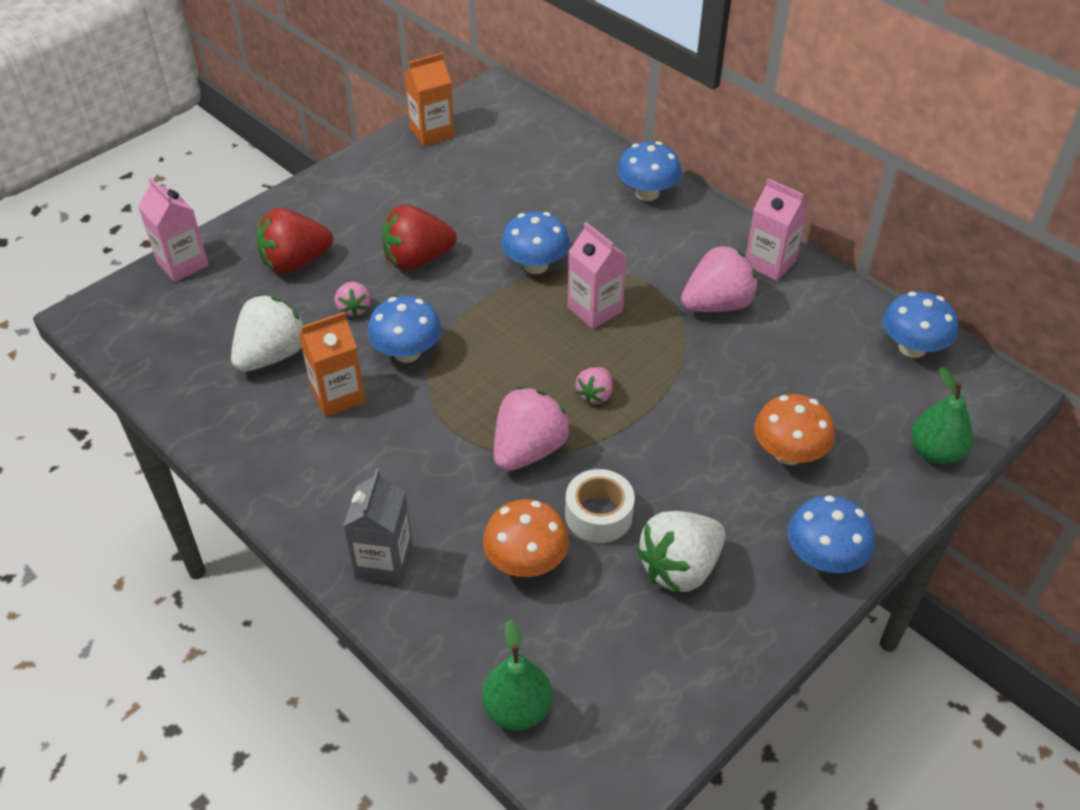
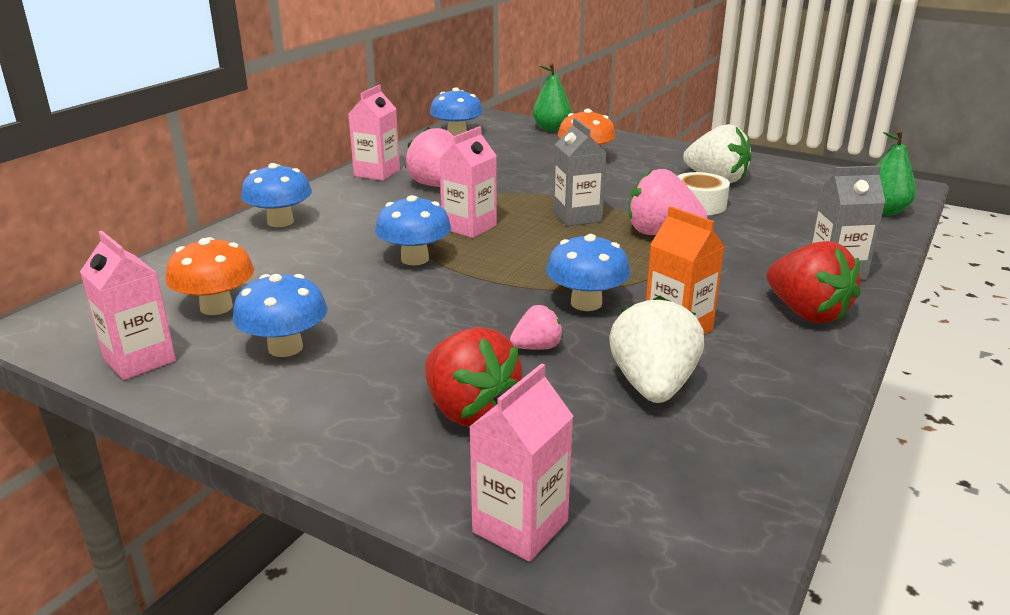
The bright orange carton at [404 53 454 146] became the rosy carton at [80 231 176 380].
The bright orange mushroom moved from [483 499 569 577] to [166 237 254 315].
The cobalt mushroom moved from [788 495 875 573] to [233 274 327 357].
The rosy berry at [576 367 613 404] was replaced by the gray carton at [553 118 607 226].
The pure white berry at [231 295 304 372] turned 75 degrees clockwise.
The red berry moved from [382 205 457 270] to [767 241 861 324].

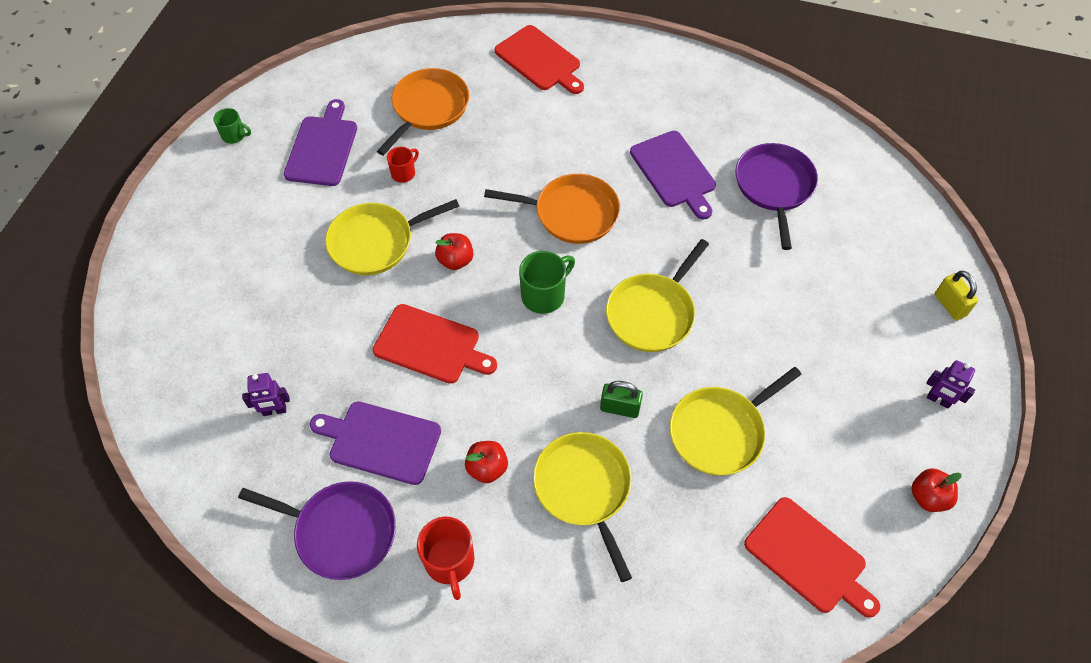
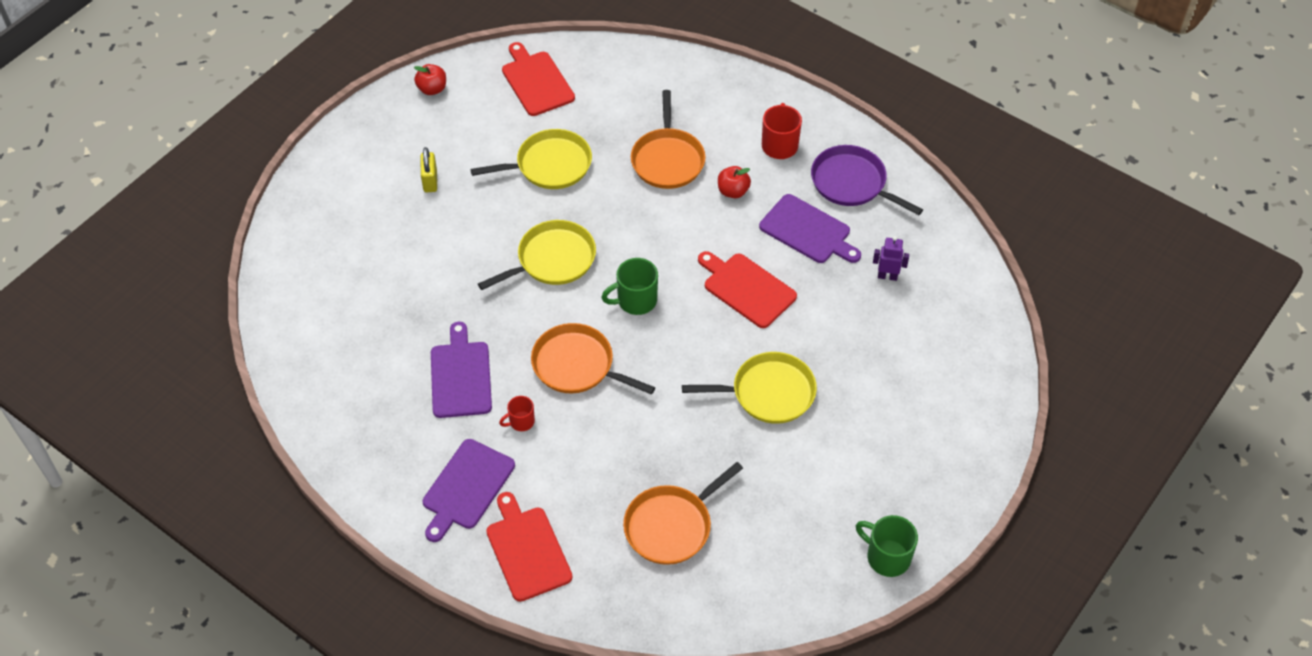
The yellow small lock moved from [935 271 978 320] to [421 147 437 192].
The purple chopping board moved from [284 99 357 186] to [423 439 515 542].
The red tea mug moved from [387 147 419 183] to [499 396 535 431].
The yellow pan at [533 432 632 582] became the bright orange pan at [631 90 706 189].
The green tea mug at [213 108 251 144] changed to 1.65 times the size.
The red apple fruit at [435 233 473 270] disappeared.
The green small lock at [600 381 643 418] disappeared.
The purple pan at [736 143 818 250] disappeared.
The purple robot at [926 360 975 408] disappeared.

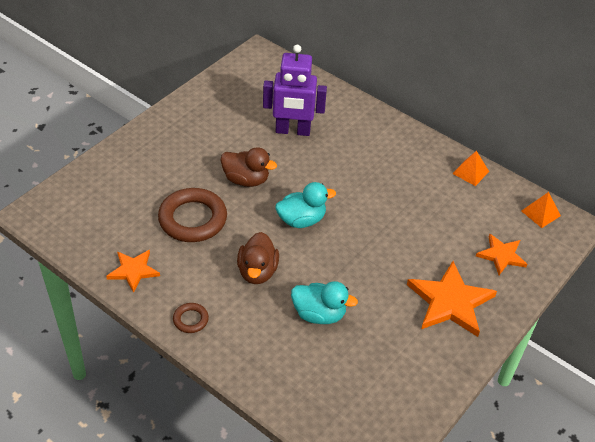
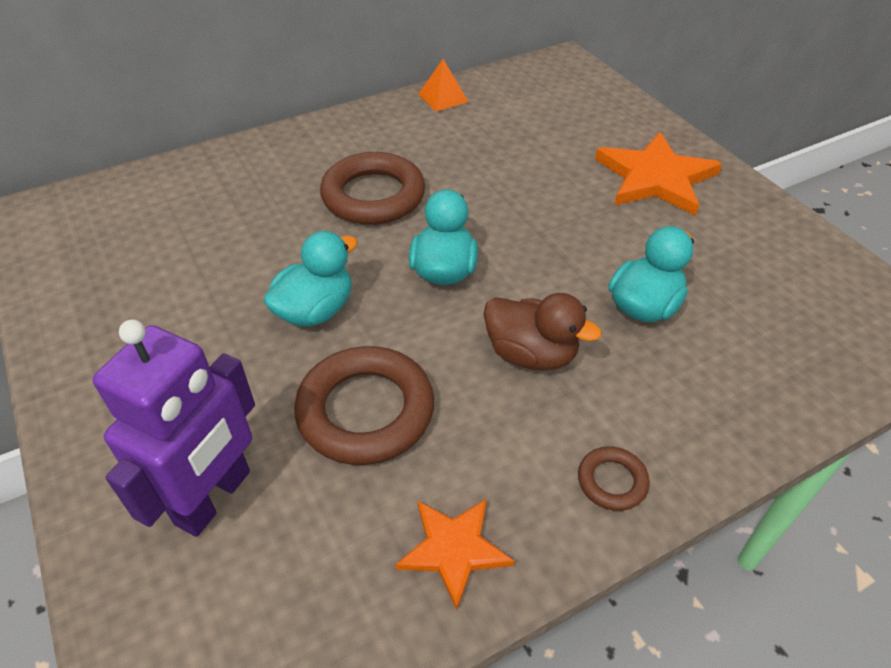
The purple robot moved from [263 45 327 136] to [93 320 255 537].
The dark brown rubber duck at [220 147 277 187] became the aqua rubber duck at [263 231 358 327].
The dark brown ring at [320 152 425 225] appeared.
The bright orange star shape at [476 234 527 275] disappeared.
The bright orange pyramid shape at [522 192 561 228] disappeared.

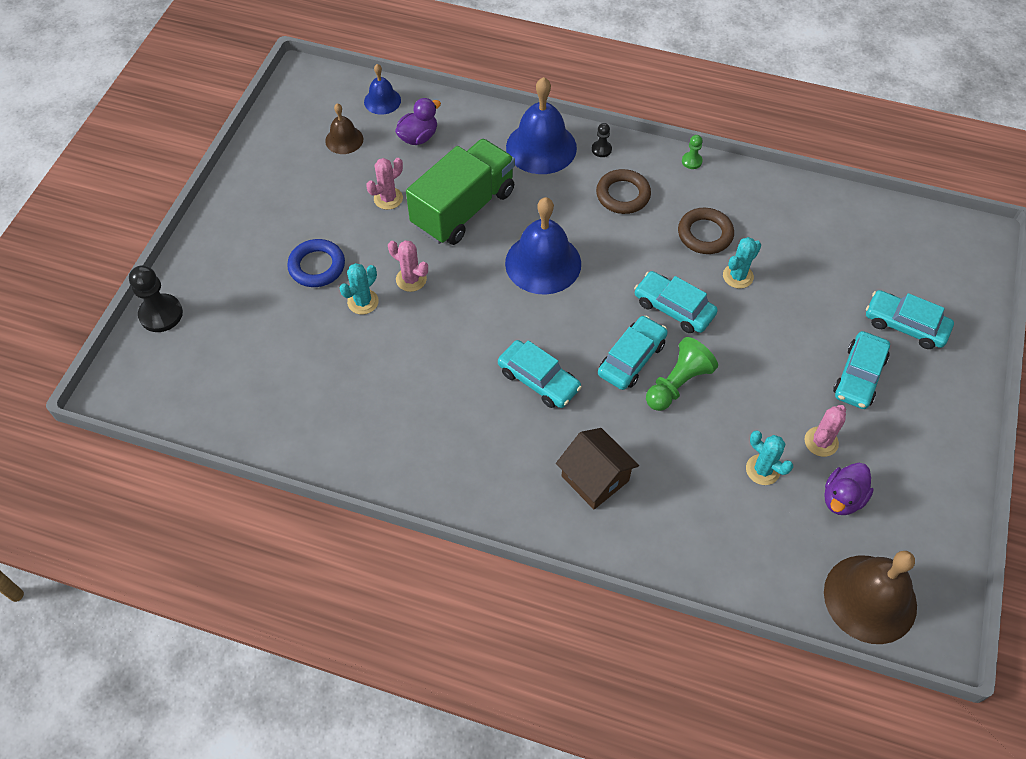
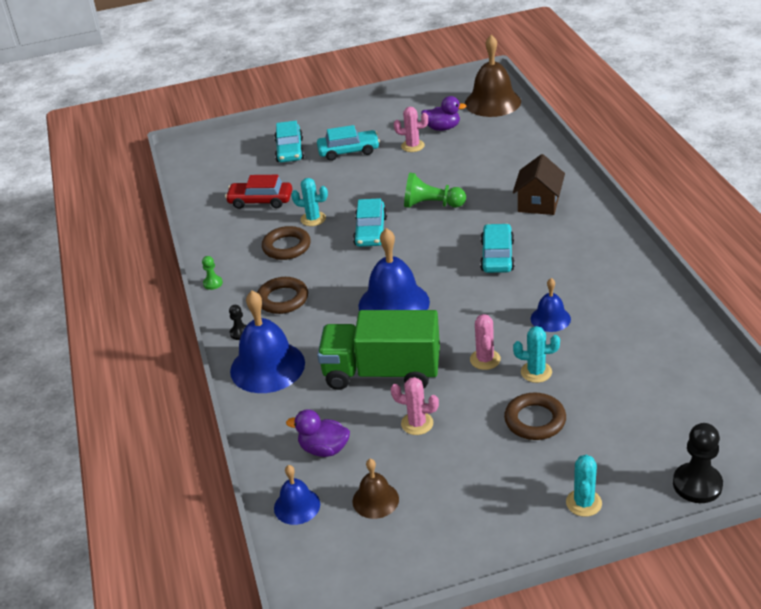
The red toy car at [225 175 292 209] appeared.
The cobalt ring at [287 239 345 287] became the dark brown ring at [504 393 566 440].
The cobalt hand bell at [531 278 571 332] appeared.
The aqua cactus moved from [746 431 793 485] to [566 455 602 517].
The aqua toy car at [598 316 668 390] disappeared.

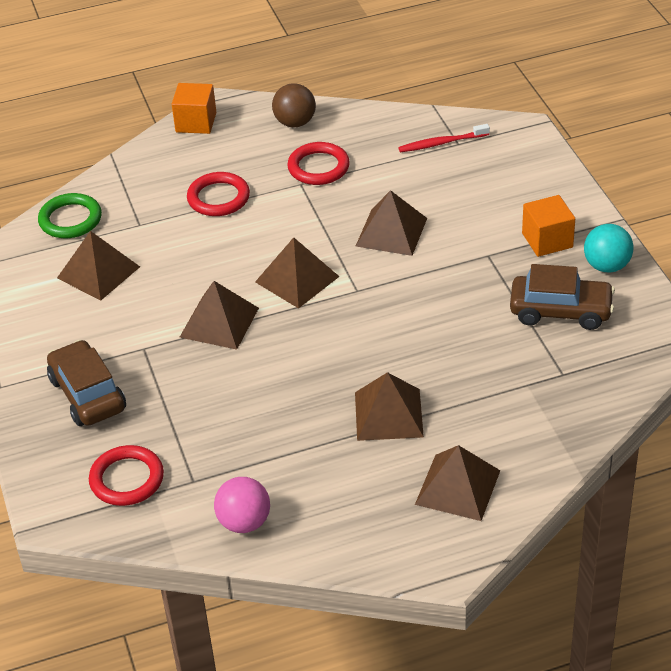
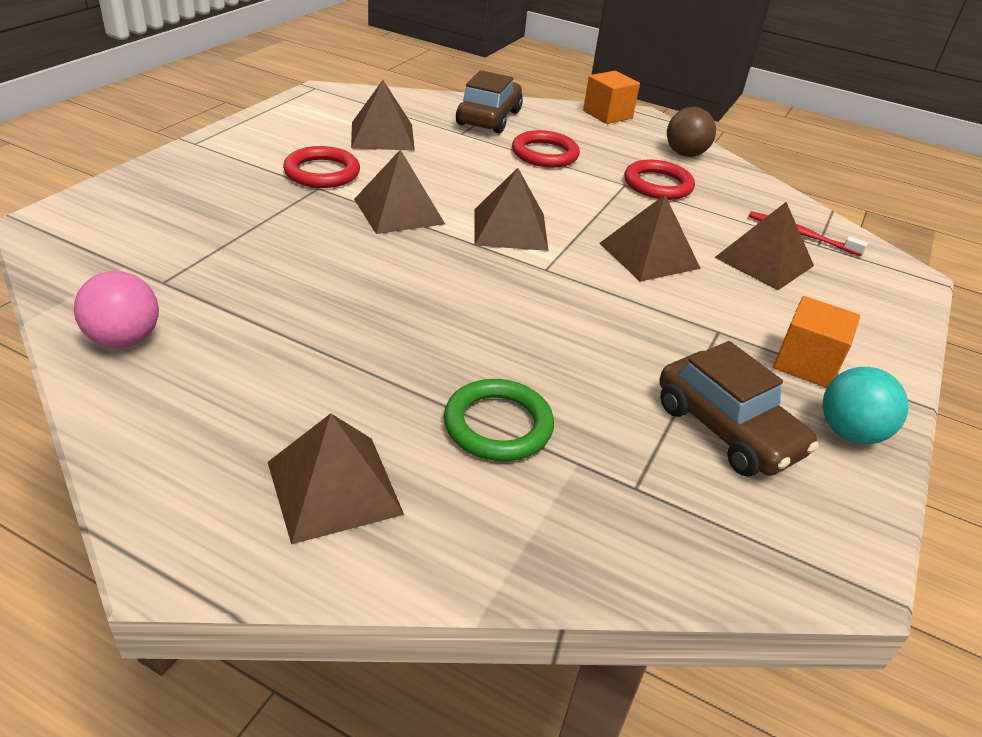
The red ring moved from [89 445 164 506] to [283 146 360 188].
The green ring moved from [38 193 102 238] to [444 379 554 461].
The dark brown toy car moved from [47 340 126 426] to [456 70 523 134].
The dark brown pyramid shape moved from [355 372 424 441] to [714 202 814 290].

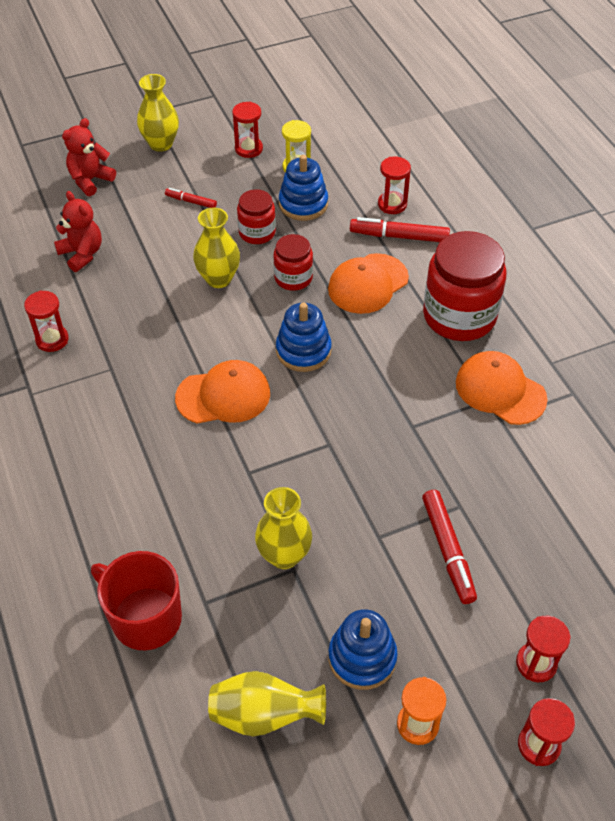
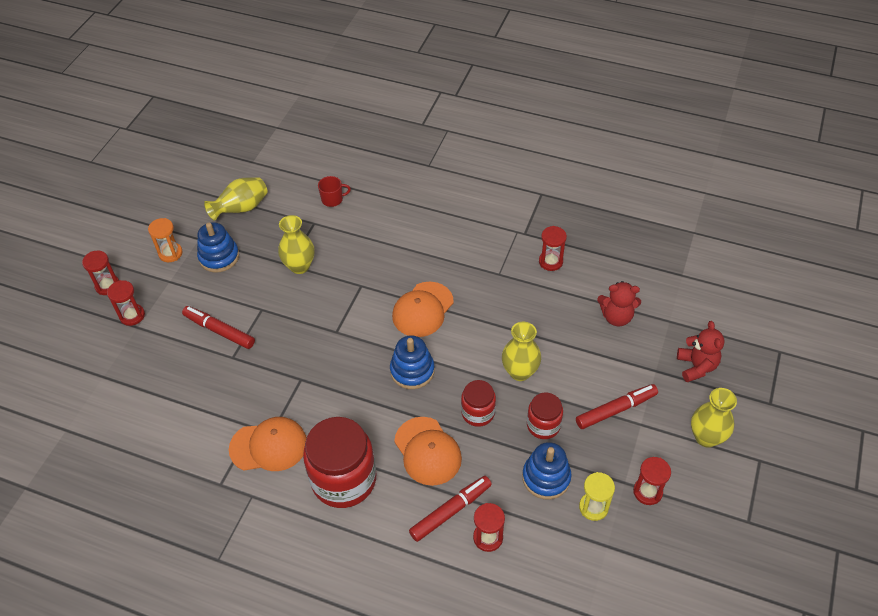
The red tea mug at [91 551 182 650] changed to 0.53 times the size.
The bright orange cap at [328 253 409 314] turned 150 degrees clockwise.
The red marker pen at [165 188 217 208] changed to 1.77 times the size.

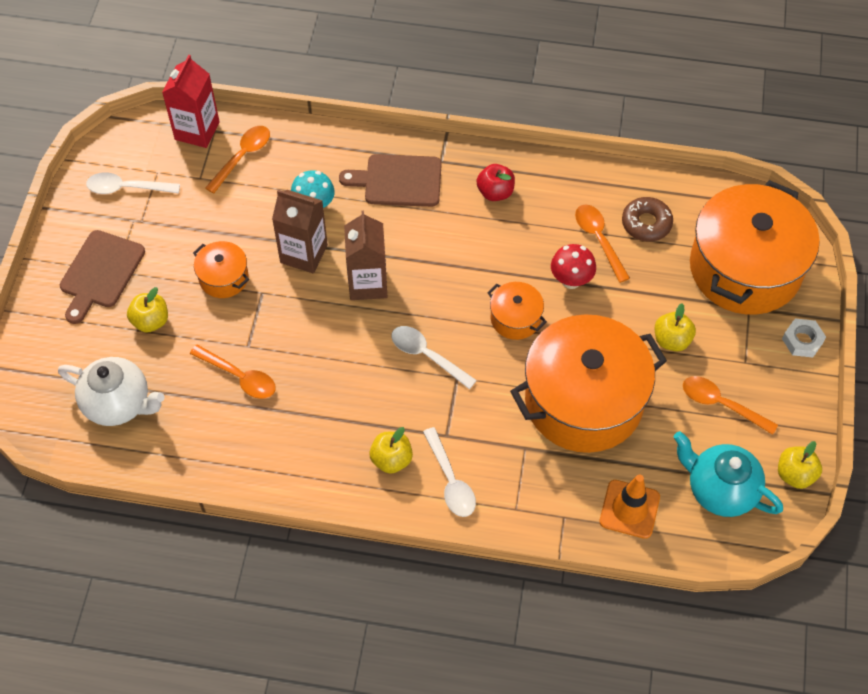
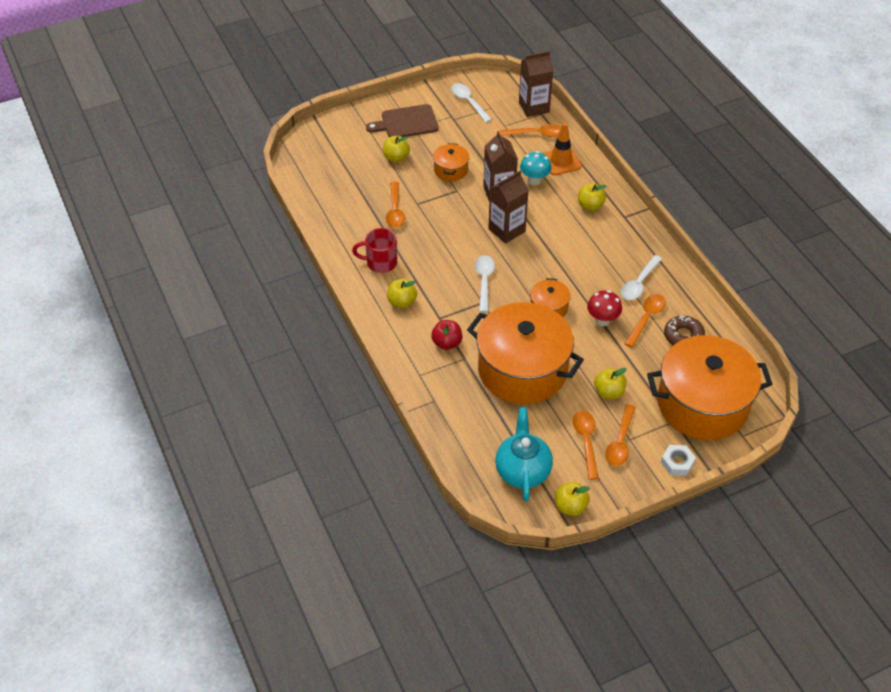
The red tea mug at [352 228 397 273] appeared.
The red apple fruit moved from [476 164 515 201] to [431 320 462 350].
The red carton at [162 55 220 148] became the dark brown carton at [519 51 553 117].
The bright orange road cone moved from [599 474 660 539] to [543 123 582 175].
The dark brown chopping board at [339 154 442 207] was replaced by the yellow apple fruit at [578 183 606 211].
The bright orange tablespoon at [605 404 636 466] appeared.
The pure white tablespoon moved from [423 427 476 517] to [621 255 662 300].
The pure white tea pot at [58 357 165 426] disappeared.

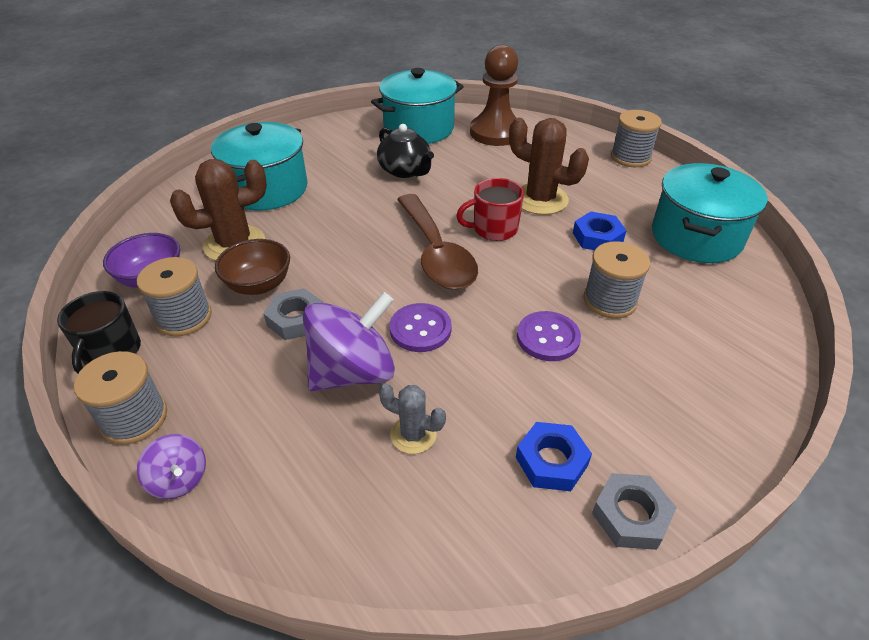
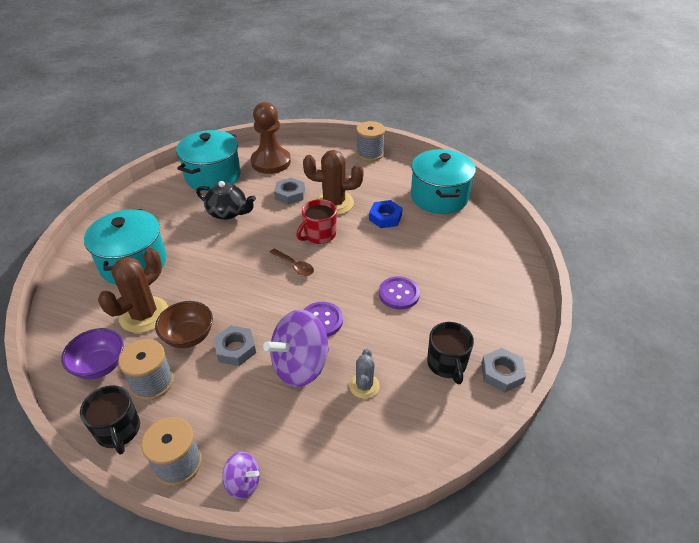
The purple toy top at [303 292 395 391] turned 150 degrees counterclockwise.
The dark brown tablespoon at [397 194 478 290] changed to 0.46 times the size.
The gray hexagon nut at [274 178 305 205] appeared.
The gray cactus at [379 384 446 454] turned 75 degrees counterclockwise.
The cobalt hexagon nut at [516 422 592 491] was replaced by the ebony tea mug at [427 322 474 384].
The gray bobbin at [584 241 650 319] disappeared.

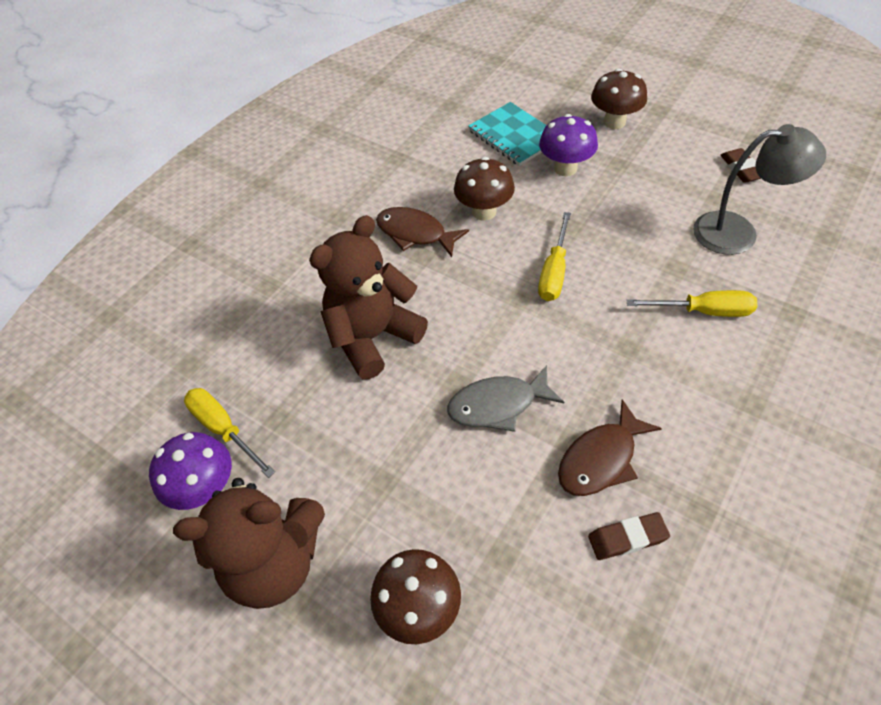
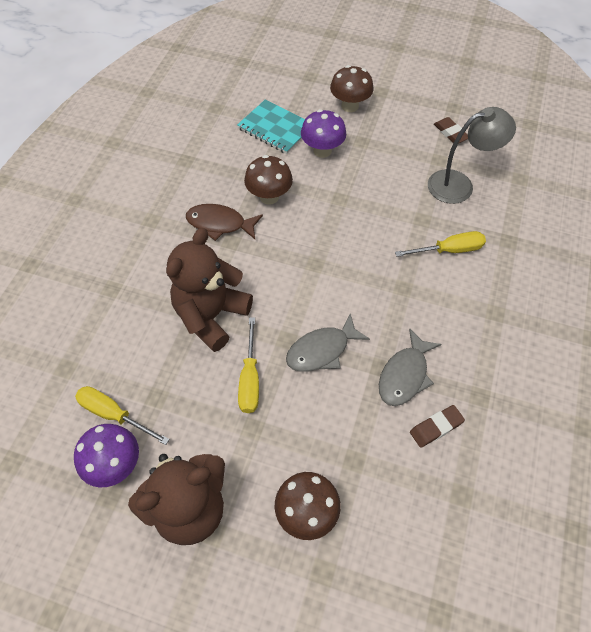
The yellow flat screwdriver moved from [538 212 571 301] to [238 317 259 413].
The dark brown fish at [558 399 662 496] became the gray fish at [379 328 441 406].

